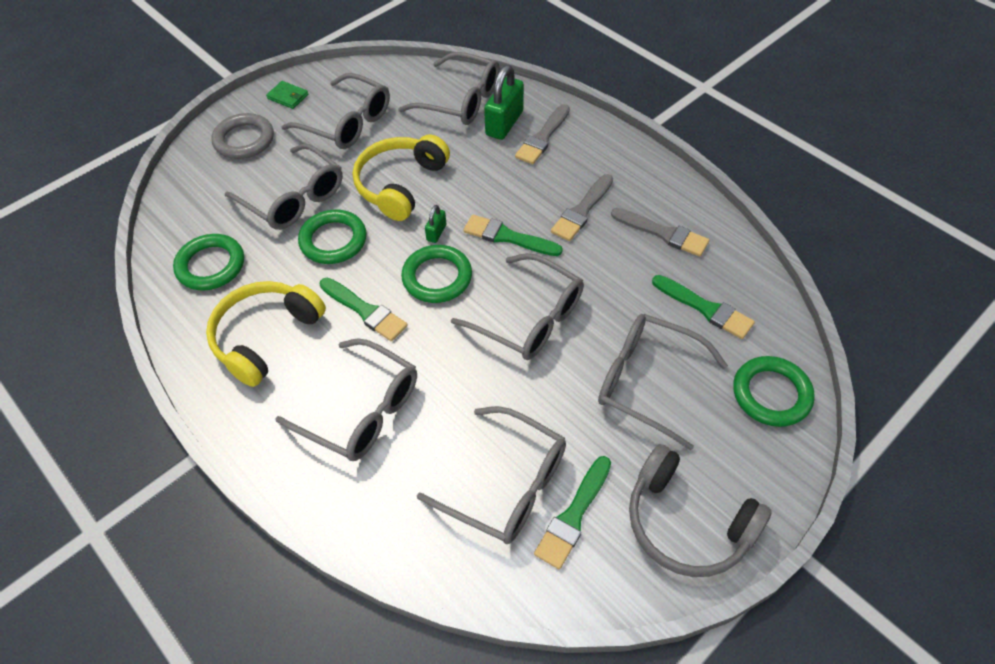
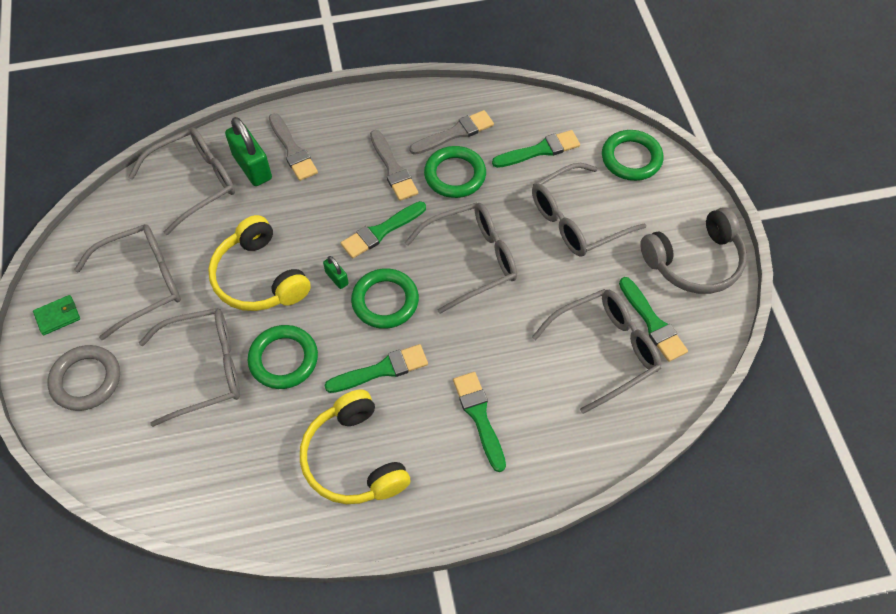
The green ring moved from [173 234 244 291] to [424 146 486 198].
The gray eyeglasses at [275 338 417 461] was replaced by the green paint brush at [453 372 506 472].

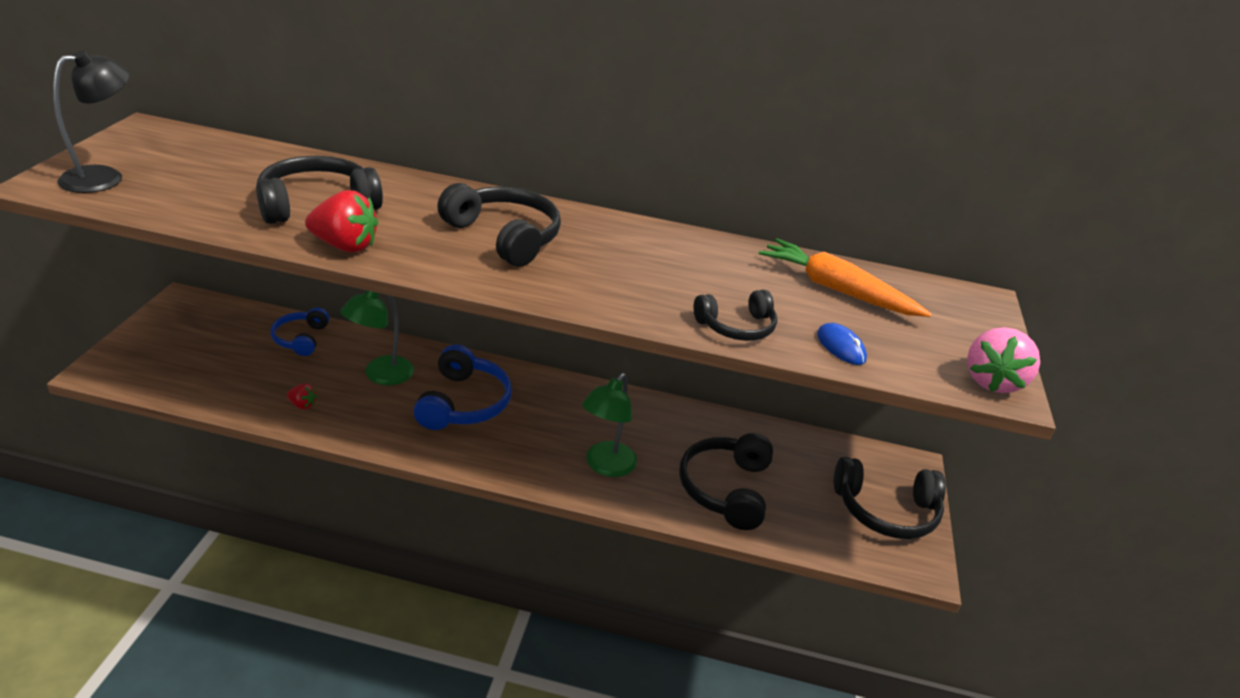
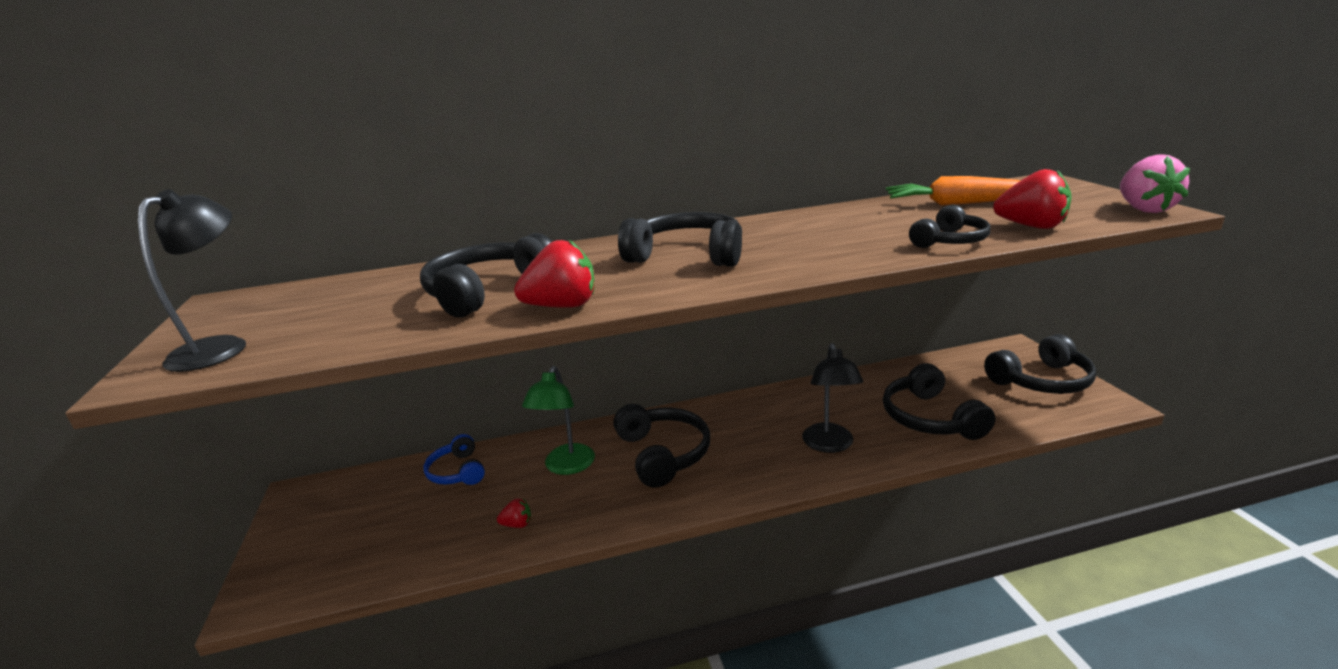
The cobalt headphones at [413 344 512 430] became the ebony headphones at [613 404 710 488].
The green reading lamp at [582 373 637 477] became the ebony reading lamp at [802 343 863 453].
The cobalt PC mouse at [817 323 867 365] was replaced by the red berry at [993 169 1072 229].

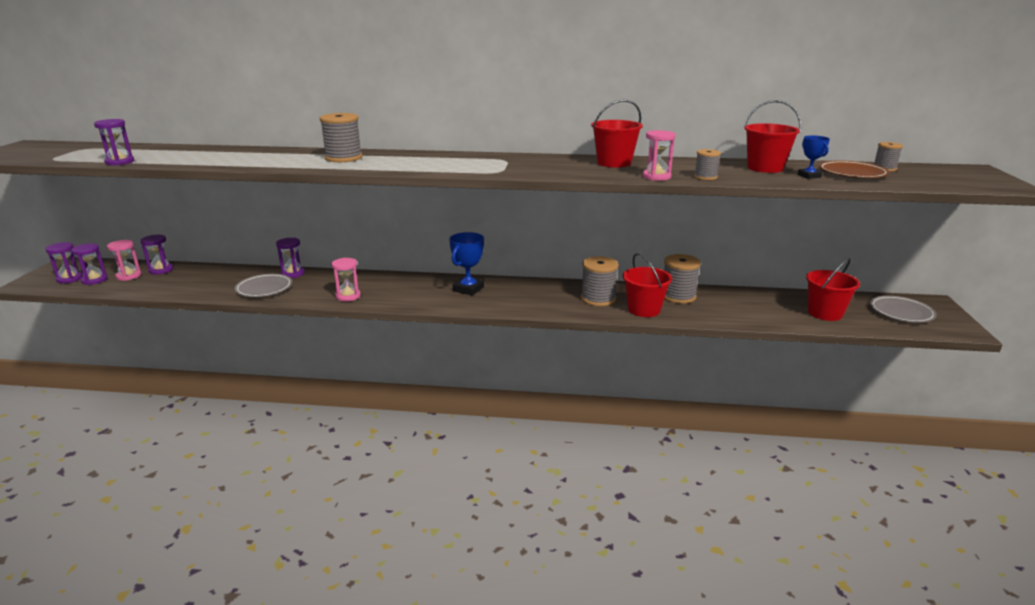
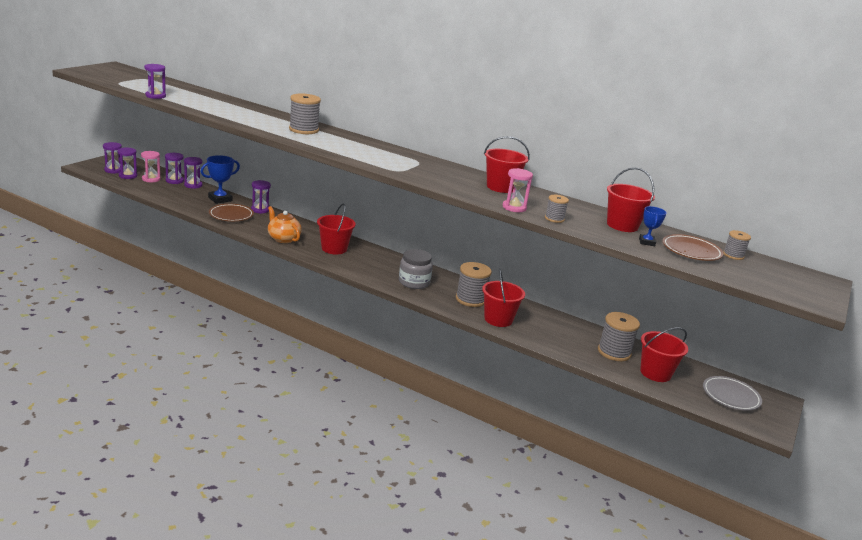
The purple sandglass at [184 157 203 189] appeared.
The cobalt prize cup moved from [449 232 484 296] to [200 155 240 204].
The gray dinner plate at [235 274 292 297] became the dark brown dinner plate at [209 204 254 221].
The rosy sandglass at [332 258 361 302] was replaced by the bright orange tea pot at [268 206 302 243].
The red bucket at [317 204 356 255] appeared.
The gray jar at [399 249 433 289] appeared.
The gray bobbin moved from [664 254 701 304] to [598 312 640 361].

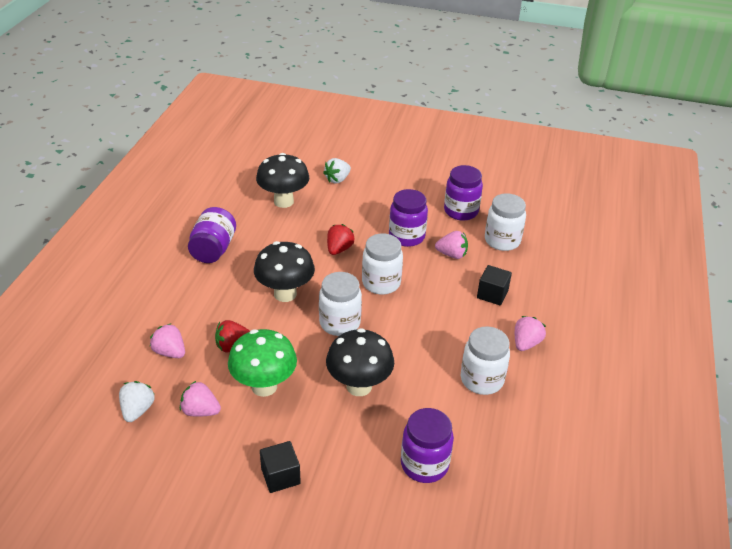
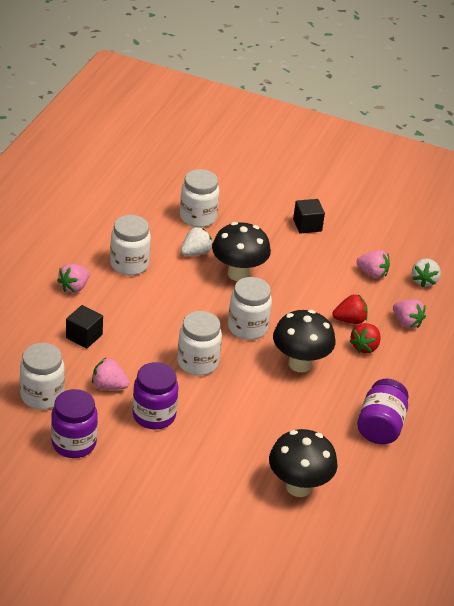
The purple jar at [401 408 454 483] became the pure white jar at [180 169 219 227].
The pure white berry moved from [323 158 351 183] to [181 227 213 256].
The red berry moved from [327 224 355 255] to [349 323 381 353].
The green mushroom at [228 329 297 397] disappeared.

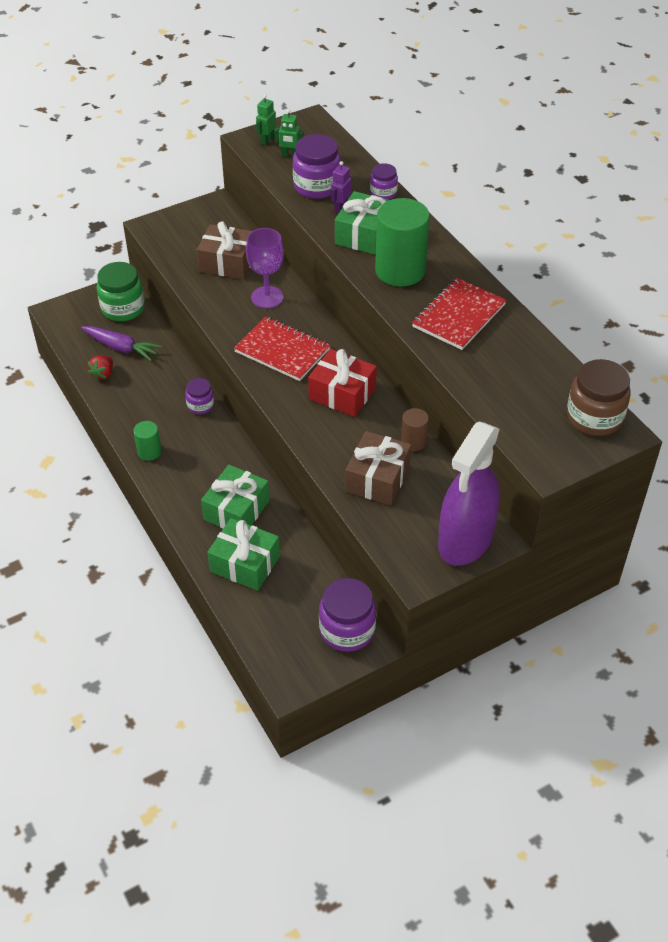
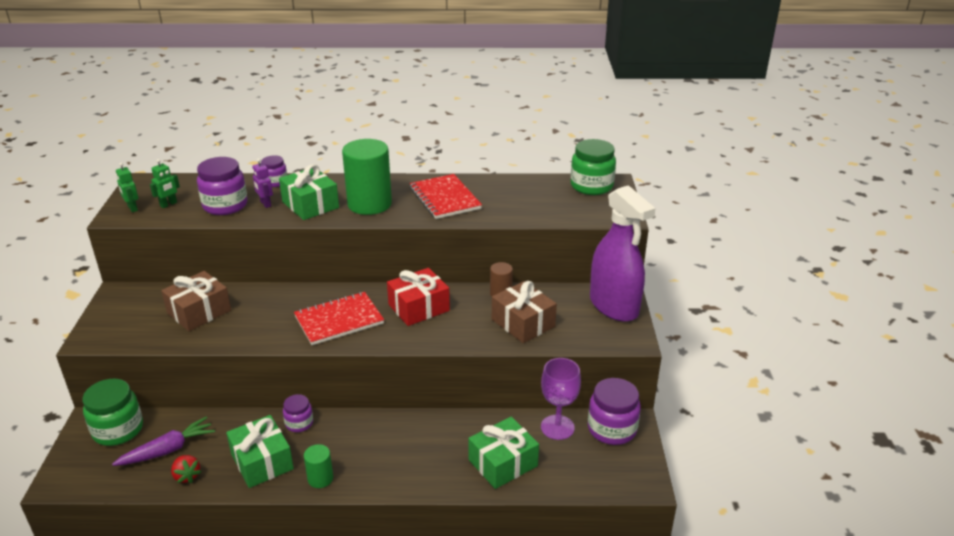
The green wrapped gift moved from [201 465 270 529] to [226 415 294 488].
The purple chalice moved from [246 228 284 308] to [541 358 581 440].
The dark brown jar at [567 359 631 436] became the green jar at [571 139 616 195].

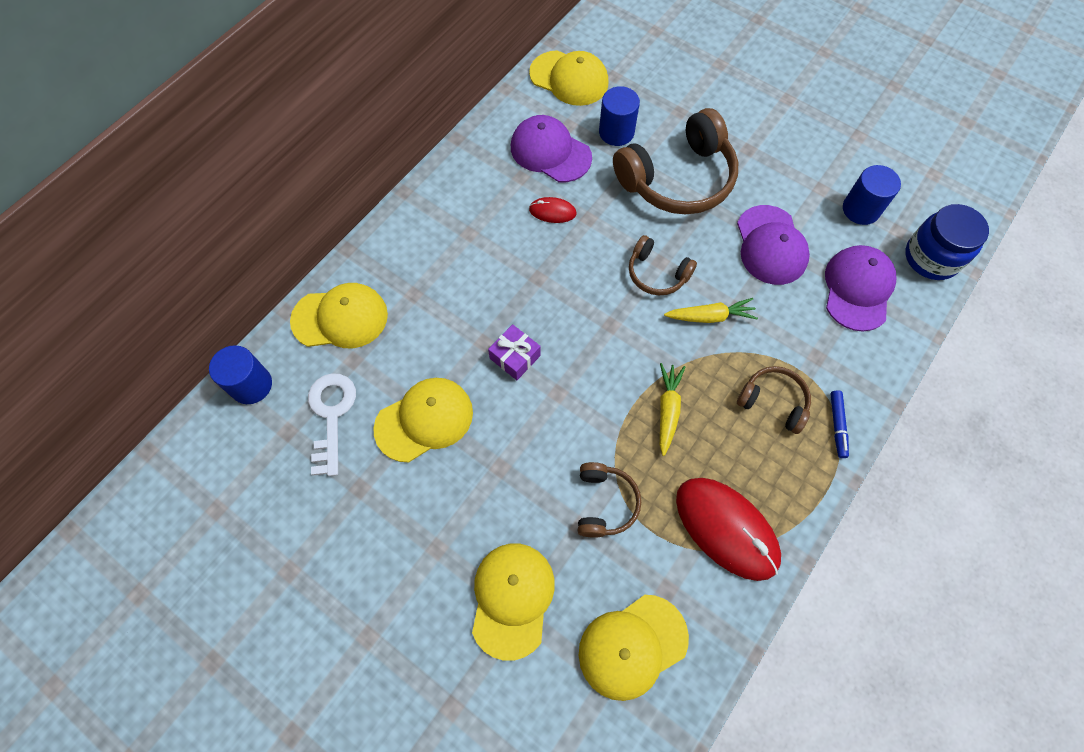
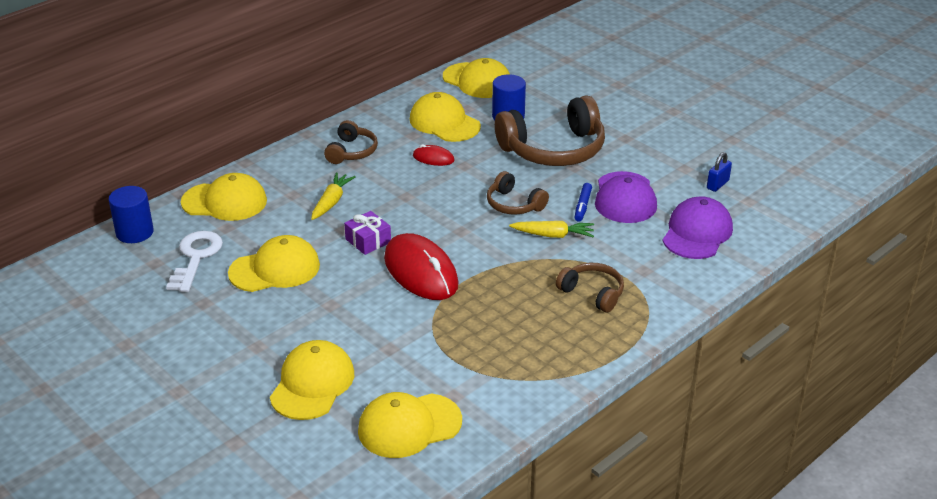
The yellow root vegetable moved from [660 363 685 456] to [311 172 356 220].
The dark brown headphones moved from [578 462 641 538] to [324 120 378 164].
The red PC mouse moved from [676 478 781 581] to [384 233 458 300].
The purple cap at [511 115 592 182] became the yellow cap at [410 92 481 142].
The cobalt marker pen moved from [831 390 849 458] to [574 183 592 222].
The cobalt cylinder at [843 165 901 225] was replaced by the cobalt small lock at [707 152 732 192].
The cobalt jar at [905 204 989 280] disappeared.

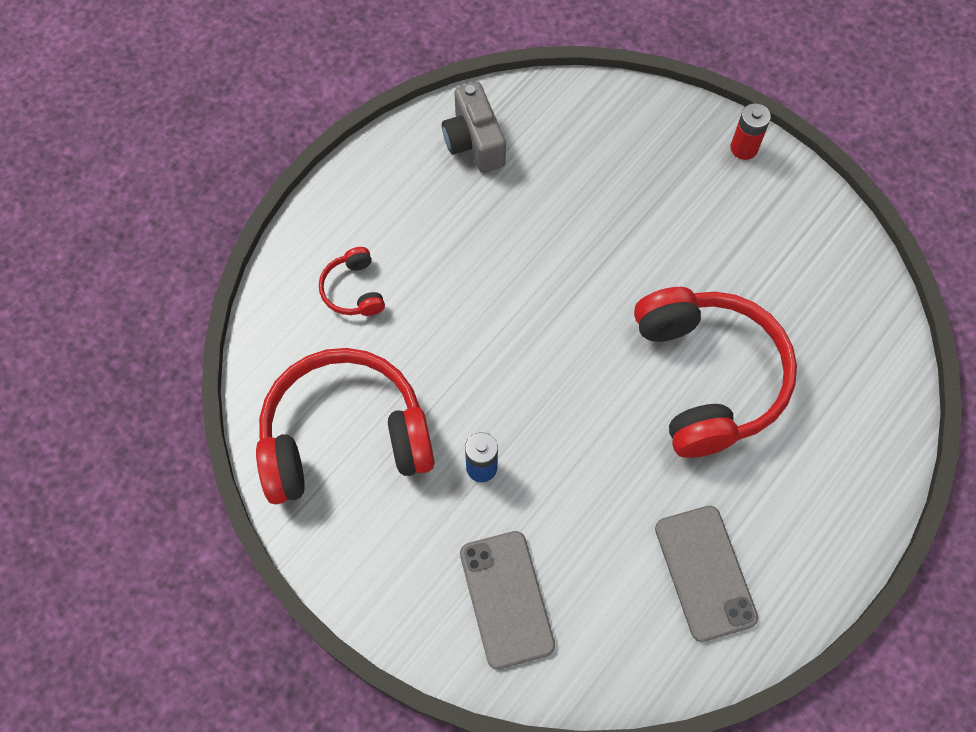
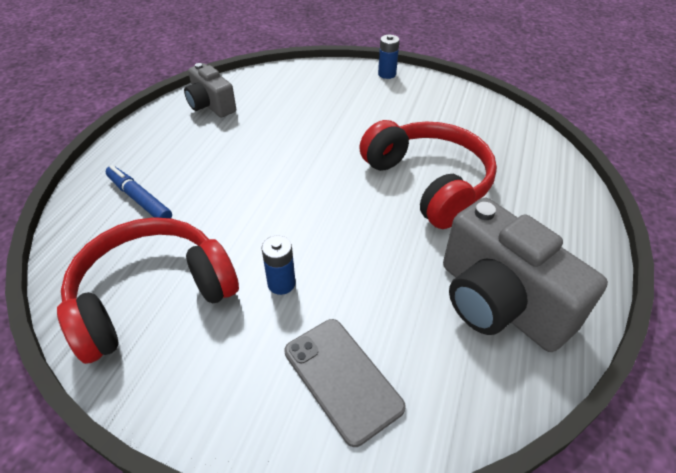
The red headphones at [319 247 385 316] was replaced by the cobalt marker pen at [105 165 172 218].
The red power cell at [730 103 771 160] became the cobalt power cell at [378 35 399 79].
The gray smartphone at [655 506 758 642] was replaced by the gray camera at [443 198 608 352].

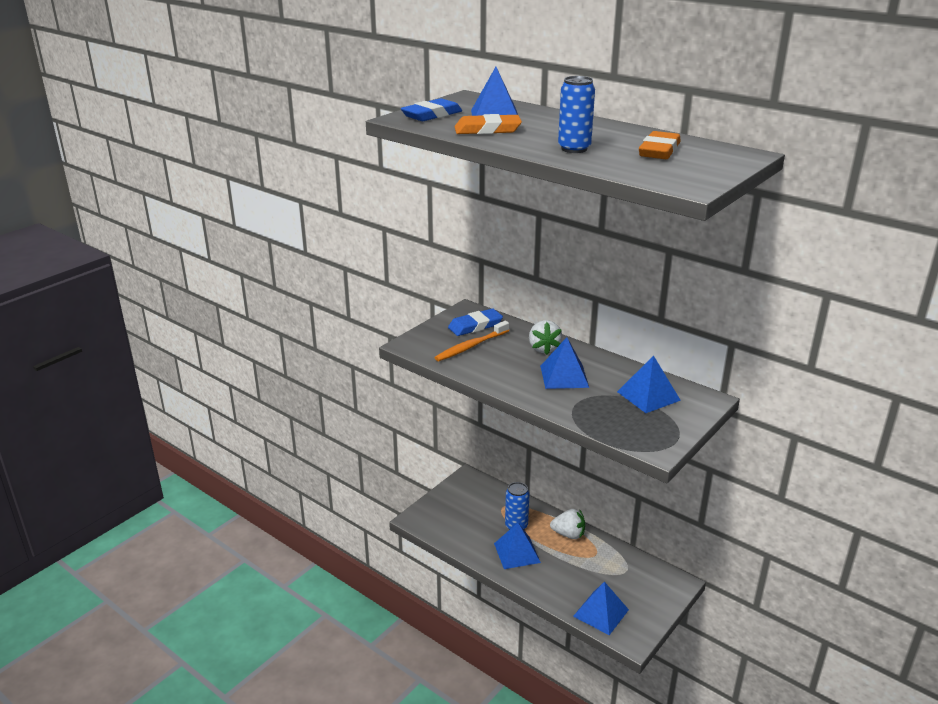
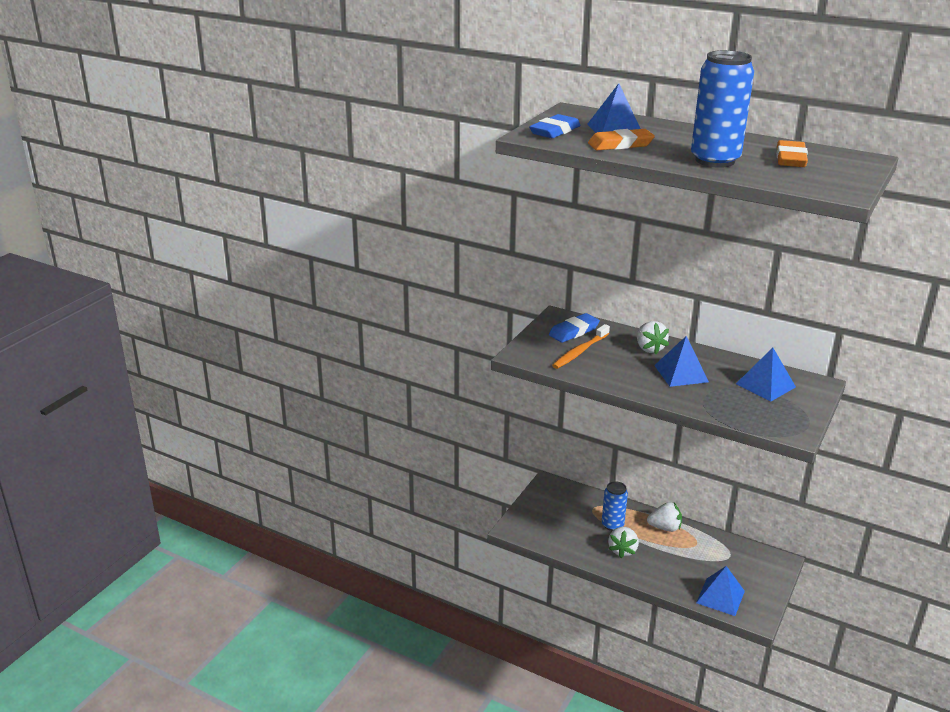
The cobalt pyramid shape at [494 523 541 569] was replaced by the pure white berry at [608 527 639 558].
The cobalt tin at [558 76 595 153] changed to 1.62 times the size.

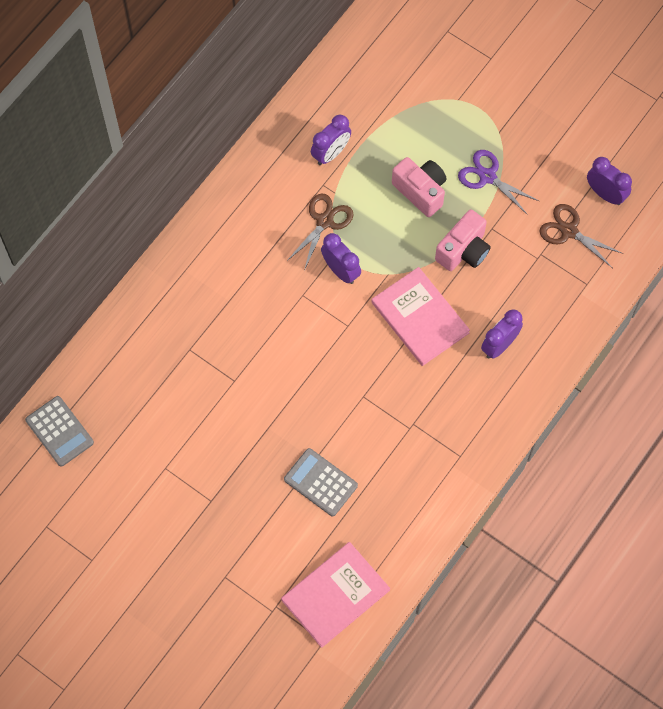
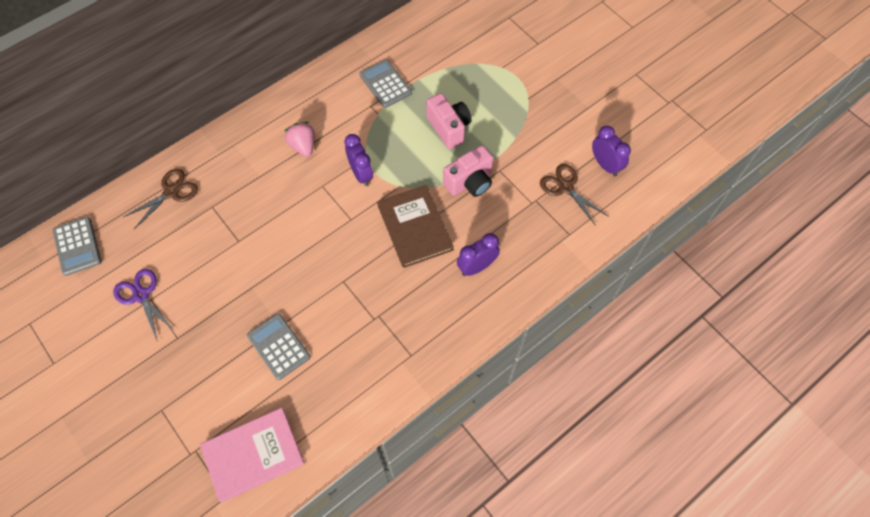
The purple shears moved from [458 150 539 215] to [113 269 174 340].
The dark brown shears moved from [287 194 354 271] to [123 169 198 229].
The rosy berry at [285 122 315 157] appeared.
The purple clock at [311 115 351 165] was replaced by the gray pocket calculator at [359 59 412 108].
The rosy book at [372 267 470 366] became the dark brown book at [377 185 454 268].

